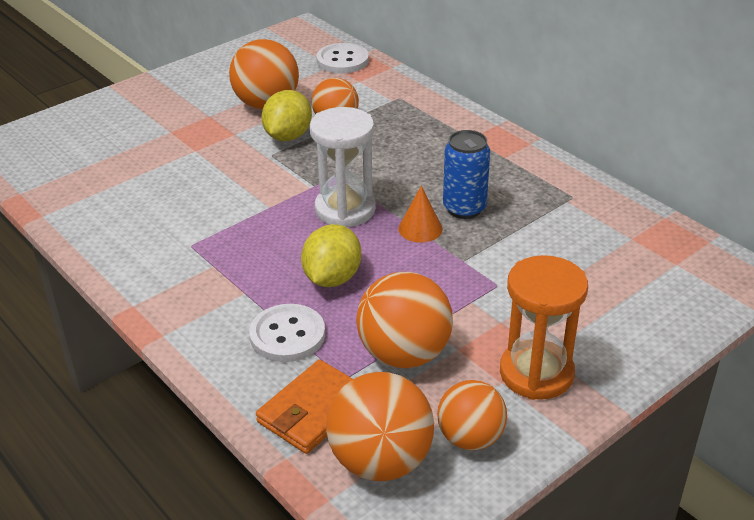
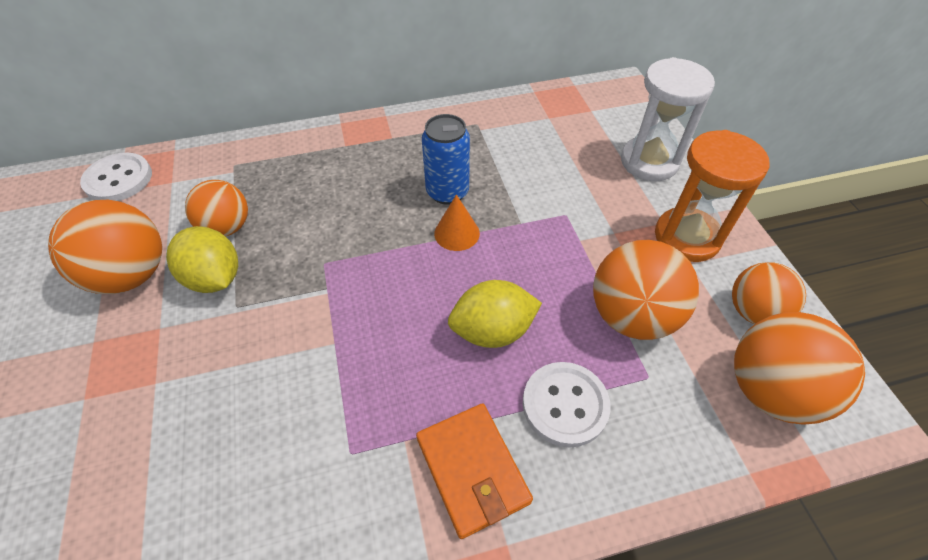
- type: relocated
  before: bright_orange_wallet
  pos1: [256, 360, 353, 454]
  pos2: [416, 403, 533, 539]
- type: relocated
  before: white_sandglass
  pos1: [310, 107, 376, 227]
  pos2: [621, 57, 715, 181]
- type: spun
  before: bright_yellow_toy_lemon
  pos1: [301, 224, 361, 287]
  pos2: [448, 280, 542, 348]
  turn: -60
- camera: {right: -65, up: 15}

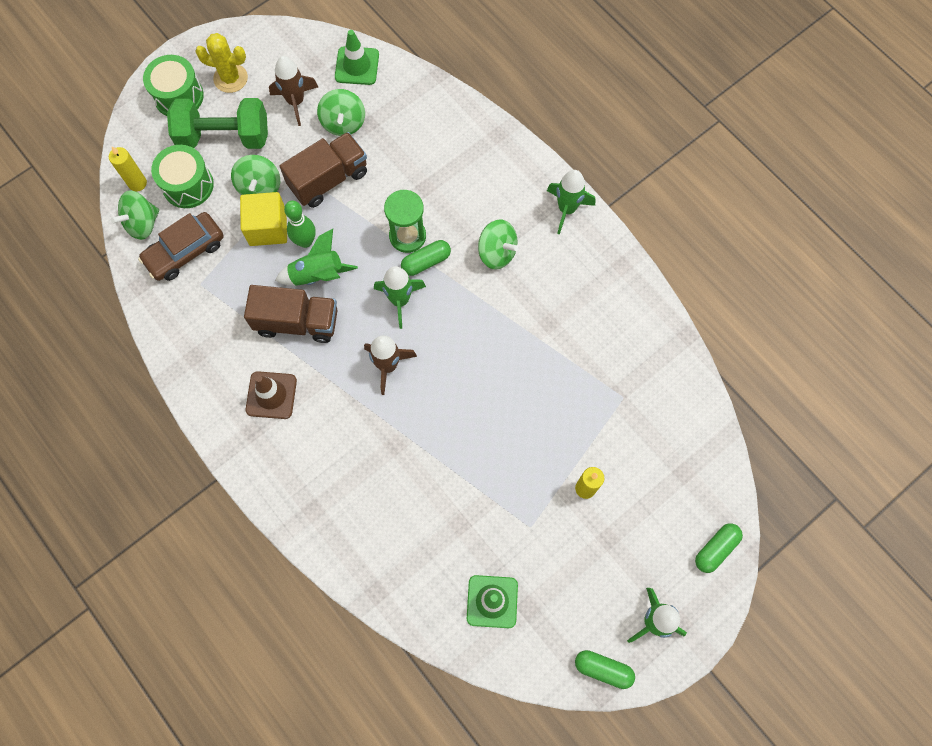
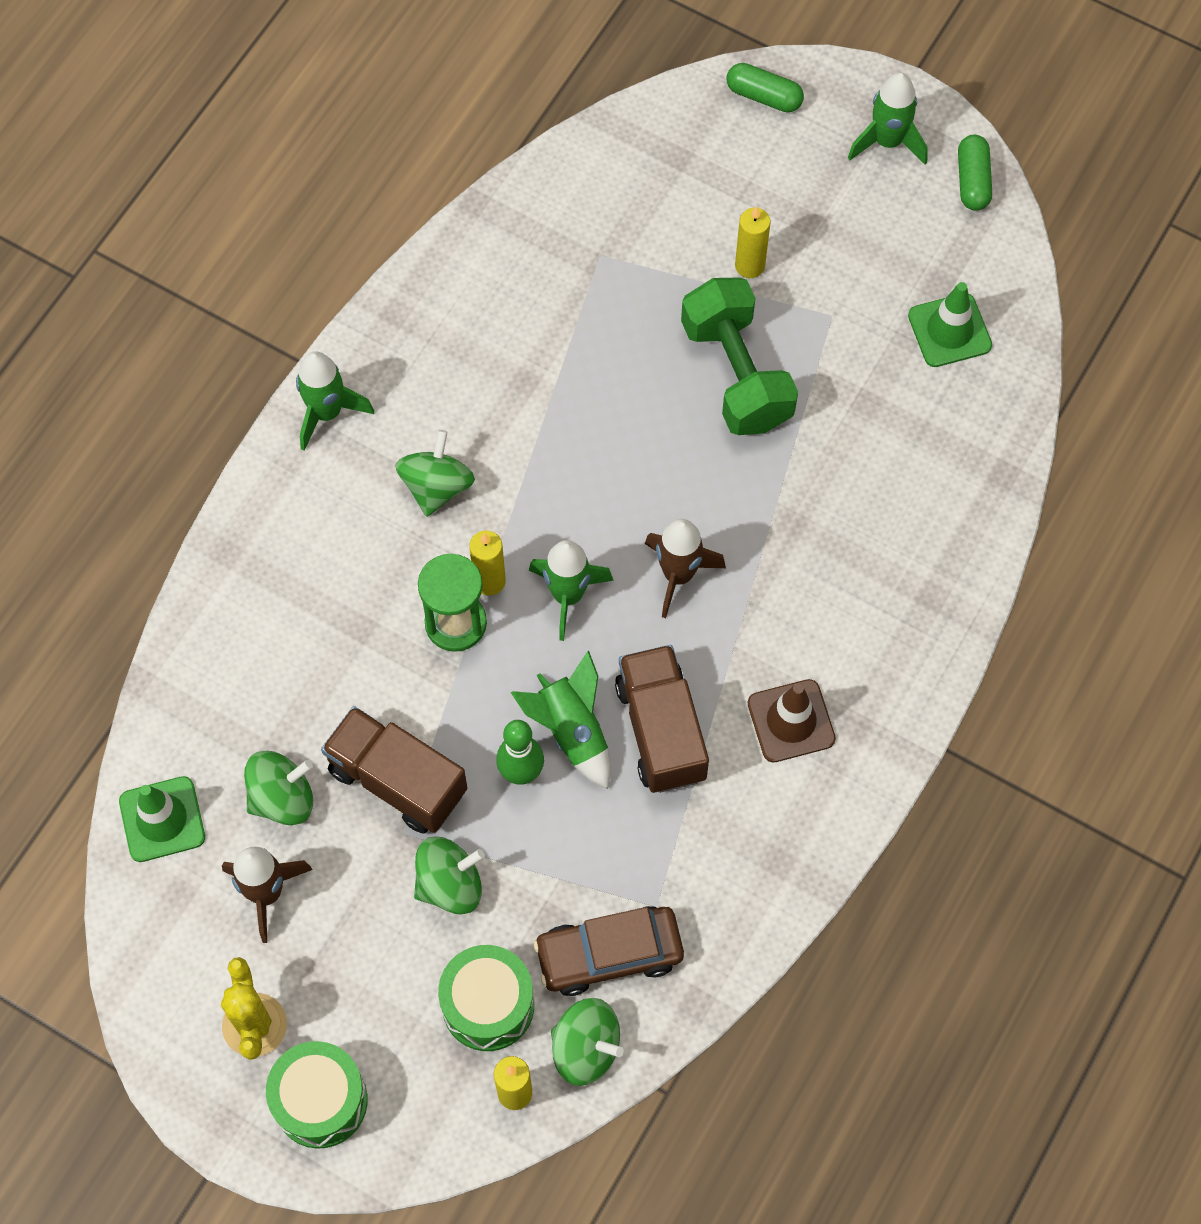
- type: missing
  before: bright_yellow_solid_cube
  pos1: [240, 192, 287, 246]
- type: relocated
  before: green_free_weight
  pos1: [167, 98, 268, 149]
  pos2: [681, 277, 798, 435]
- type: exchanged
  before: green_pill
  after: bright_yellow_wax_candle
  pos1: [401, 240, 451, 276]
  pos2: [469, 531, 506, 595]
- type: spun
  before: brown_car
  pos1: [138, 212, 224, 281]
  pos2: [533, 906, 684, 996]
  turn: 135
- camera: {right: -110, up: -5}

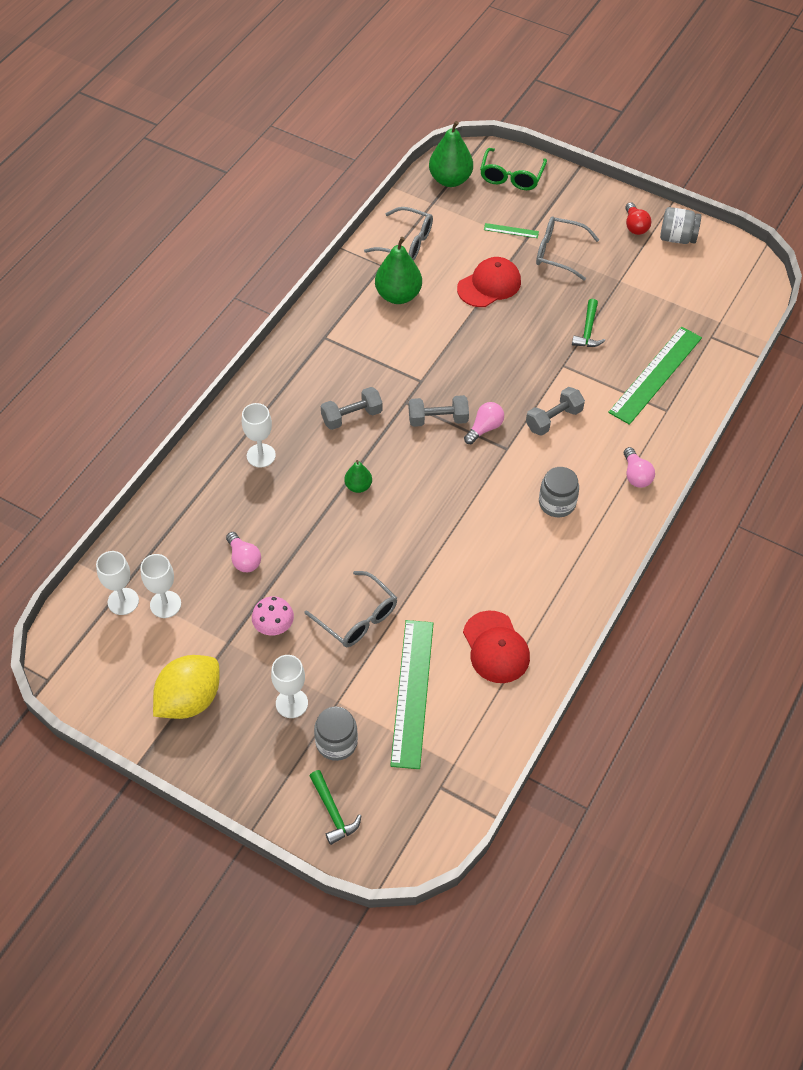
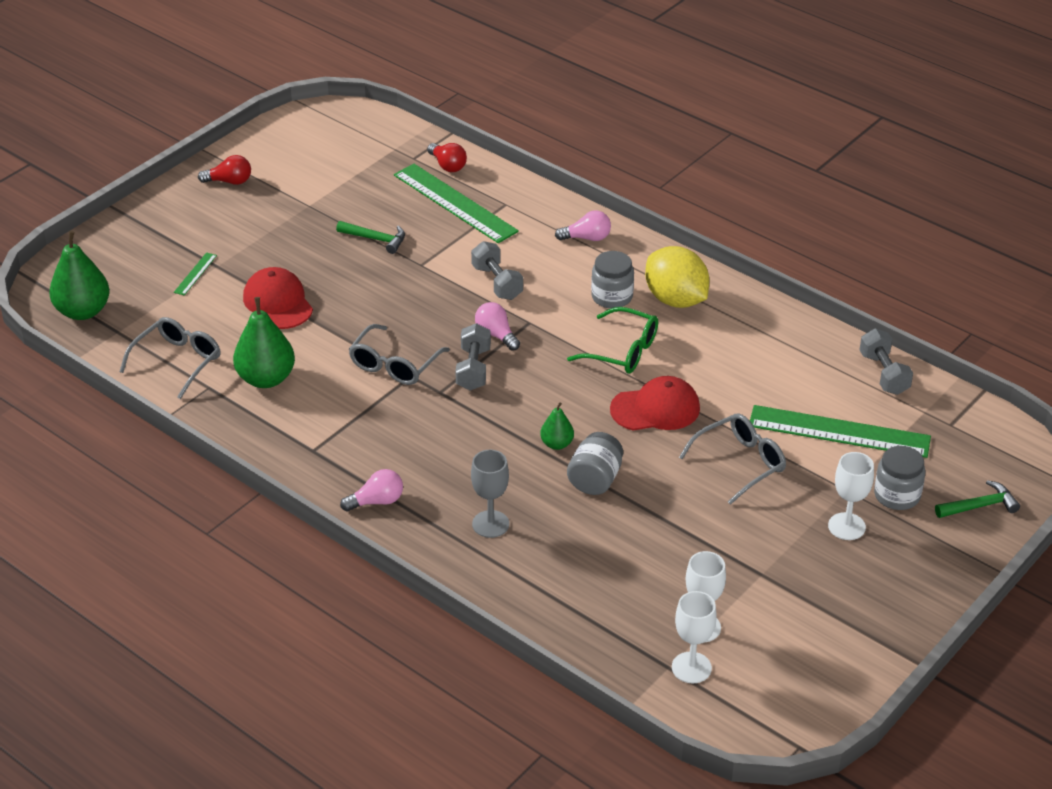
- type: missing
  before: rose-pink_mushroom
  pos1: [252, 596, 294, 636]
- type: appeared
  after: red_light_bulb
  pos2: [427, 143, 467, 172]
- type: relocated
  before: bright_yellow_toy_lemon
  pos1: [153, 655, 220, 719]
  pos2: [645, 246, 710, 308]
- type: relocated
  before: rose-pink_light_bulb
  pos1: [226, 532, 261, 572]
  pos2: [340, 469, 403, 511]
- type: relocated
  before: ash-grey_free_weight
  pos1: [321, 387, 383, 430]
  pos2: [860, 329, 913, 395]
- type: relocated
  before: red_baseball_cap
  pos1: [463, 611, 530, 683]
  pos2: [610, 376, 700, 431]
- type: relocated
  before: green_glasses
  pos1: [480, 148, 547, 190]
  pos2: [567, 307, 658, 374]
- type: relocated
  before: ash-grey_glasses
  pos1: [536, 217, 599, 281]
  pos2: [349, 324, 450, 385]
- type: relocated
  before: ash-grey_jar
  pos1: [660, 207, 701, 244]
  pos2: [567, 432, 623, 495]
- type: colour
  before: white_chalice
  after: ash-grey_chalice
  pos1: [242, 403, 276, 468]
  pos2: [471, 450, 509, 538]
- camera: {right: -80, up: -15}

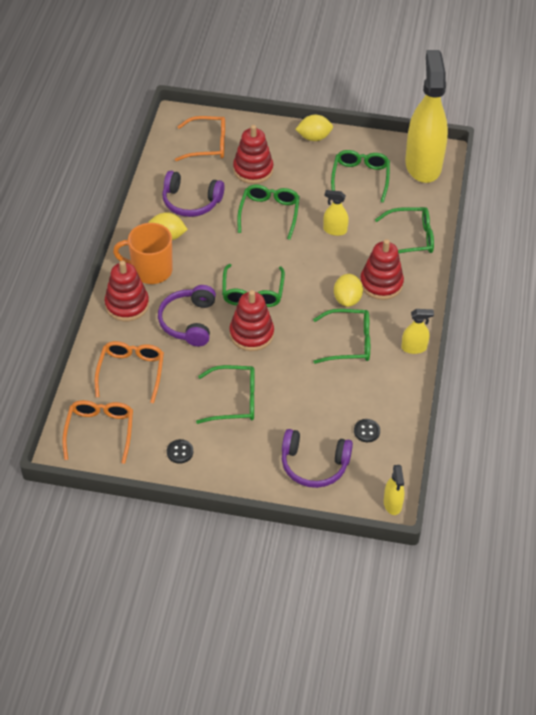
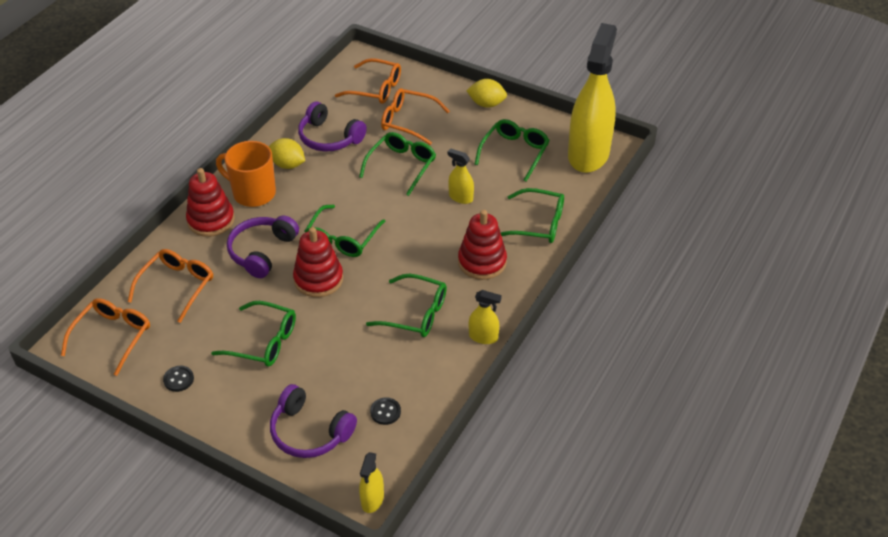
- type: missing
  before: bright_yellow_toy_lemon
  pos1: [334, 274, 363, 307]
- type: exchanged
  before: red_stacking_rings
  after: bright_orange_glasses
  pos1: [233, 125, 273, 184]
  pos2: [381, 88, 450, 145]
- camera: {right: 20, up: -5}

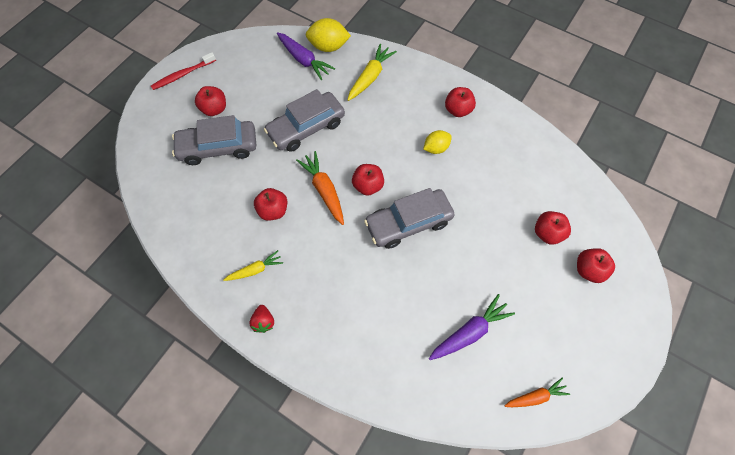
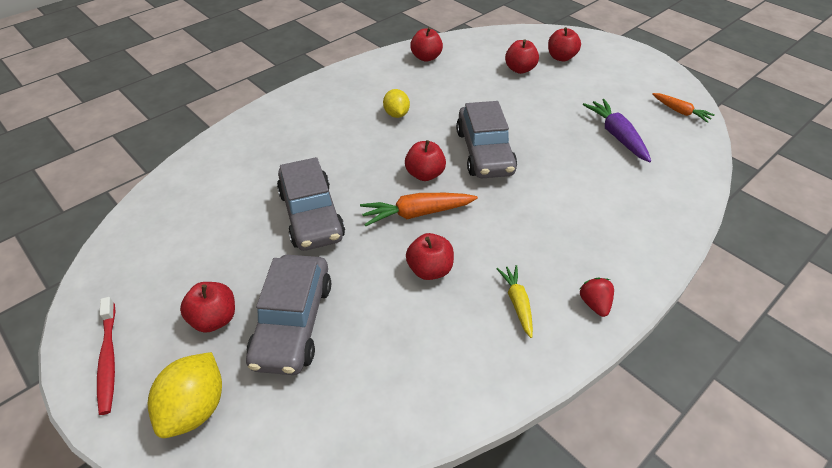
- type: missing
  before: violet_carrot
  pos1: [277, 32, 335, 80]
- type: missing
  before: bright_yellow_carrot
  pos1: [347, 44, 397, 101]
- type: relocated
  before: bright_yellow_toy_lemon
  pos1: [306, 18, 351, 52]
  pos2: [148, 352, 222, 438]
- type: relocated
  before: red_apple_fruit
  pos1: [445, 87, 476, 117]
  pos2: [410, 27, 443, 62]
- type: spun
  before: red_berry
  pos1: [249, 305, 274, 333]
  pos2: [580, 278, 614, 317]
  turn: -105
- type: spun
  before: bright_orange_carrot
  pos1: [505, 378, 570, 407]
  pos2: [652, 93, 715, 123]
  turn: 135
- camera: {right: -75, up: -20}

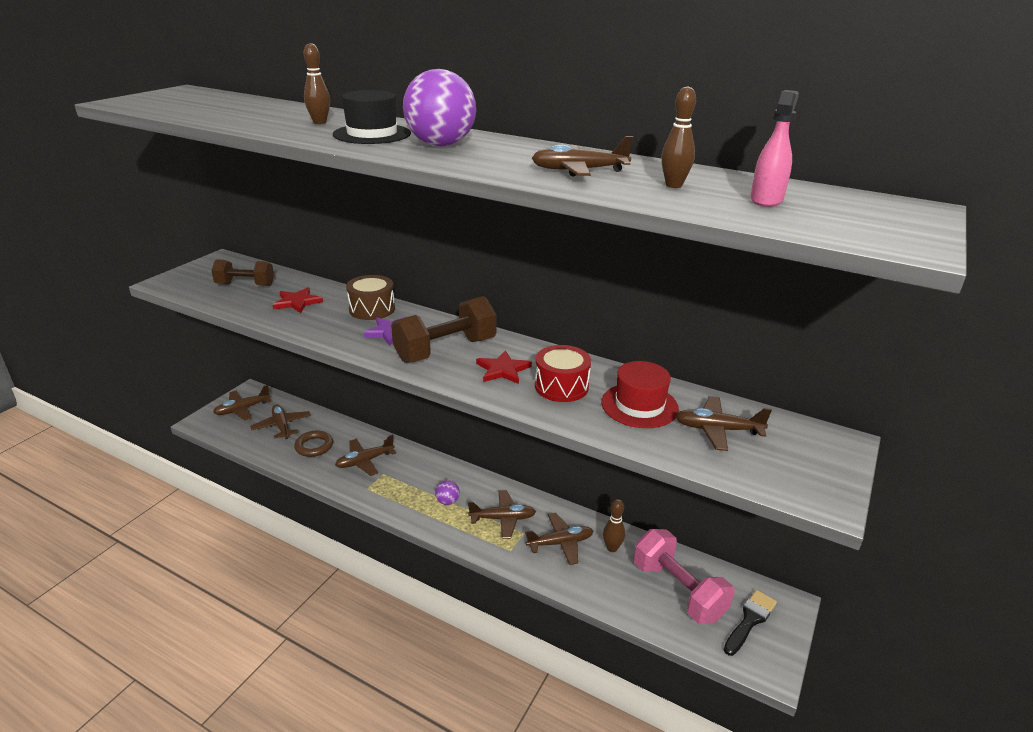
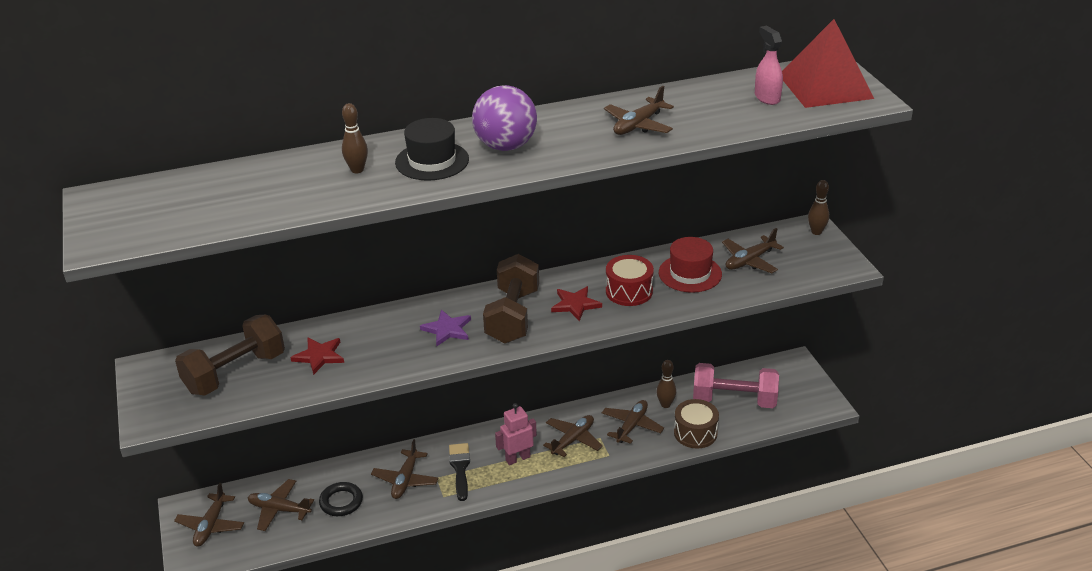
- type: appeared
  after: red_pyramid_shape
  pos2: [782, 19, 874, 108]
- type: relocated
  before: brown_snare_drum
  pos1: [346, 275, 395, 320]
  pos2: [674, 399, 719, 448]
- type: relocated
  before: brown_bowling_pin
  pos1: [661, 87, 696, 188]
  pos2: [808, 180, 829, 235]
- type: relocated
  before: ebony_paint_brush
  pos1: [724, 590, 777, 656]
  pos2: [449, 443, 470, 501]
- type: exchanged
  before: violet_play_ball
  after: rose-pink_toy_robot
  pos1: [435, 480, 460, 505]
  pos2: [495, 403, 537, 465]
- type: colour
  before: brown_torus
  after: ebony_torus
  pos1: [294, 431, 333, 457]
  pos2: [319, 482, 363, 516]
- type: size
  before: brown_free_weight
  pos1: [211, 259, 274, 286]
  pos2: [175, 315, 285, 396]
  scale: 1.56
- camera: {right: -45, up: 5}

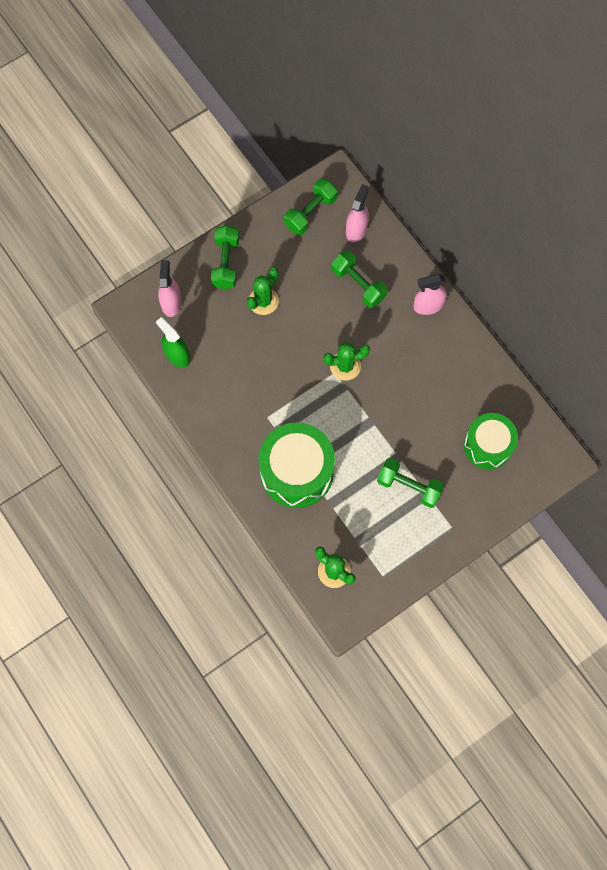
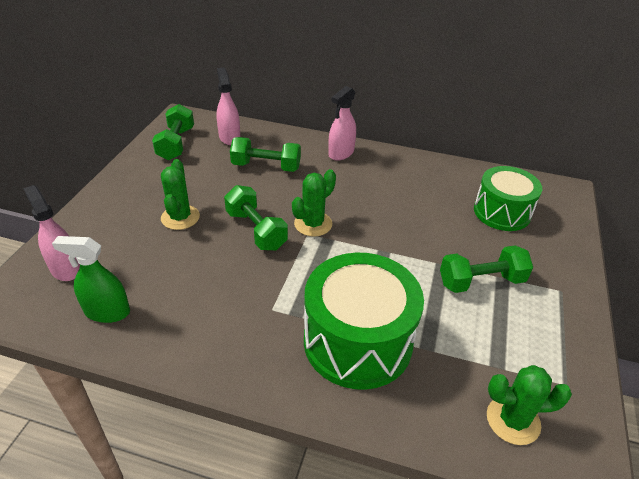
- type: relocated
  before: green_free_weight
  pos1: [211, 225, 239, 289]
  pos2: [224, 185, 288, 250]
- camera: {right: -40, up: -30}

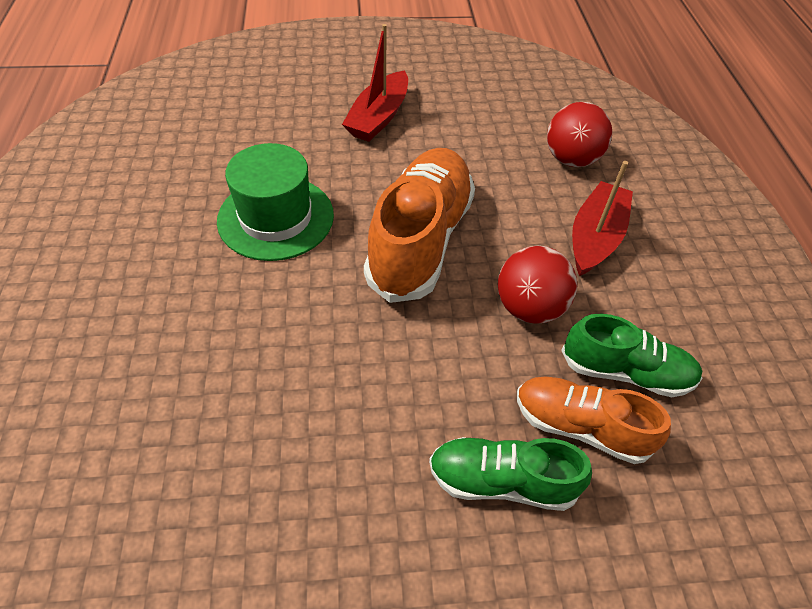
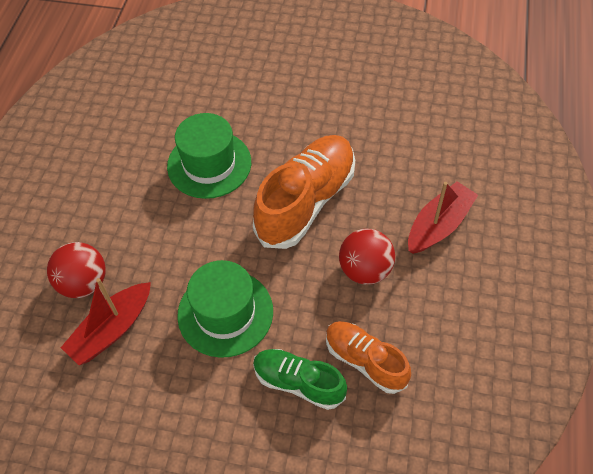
- type: missing
  before: green_shoe
  pos1: [561, 314, 702, 397]
- type: appeared
  after: green_hat
  pos2: [177, 260, 273, 358]
- type: relocated
  before: red_sailboat
  pos1: [342, 24, 408, 142]
  pos2: [61, 278, 151, 365]
- type: relocated
  before: red_play_ball
  pos1: [547, 102, 612, 167]
  pos2: [47, 242, 106, 298]
- camera: {right: 20, up: 5}

